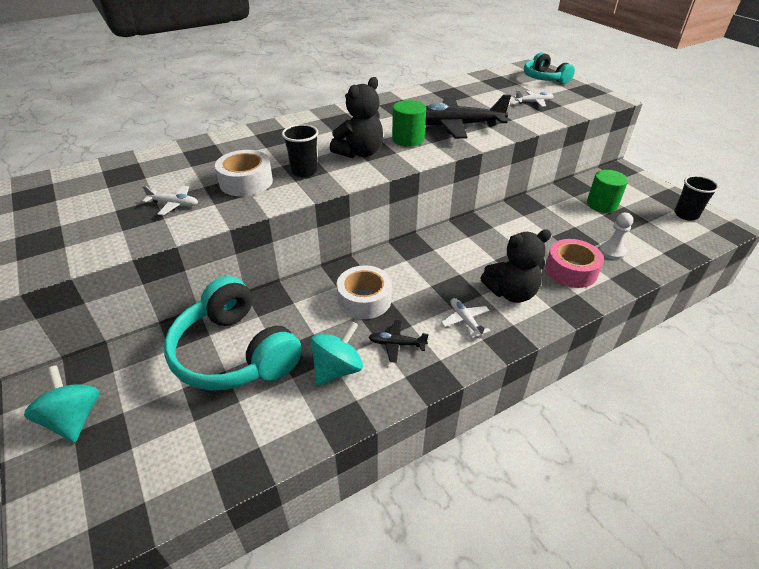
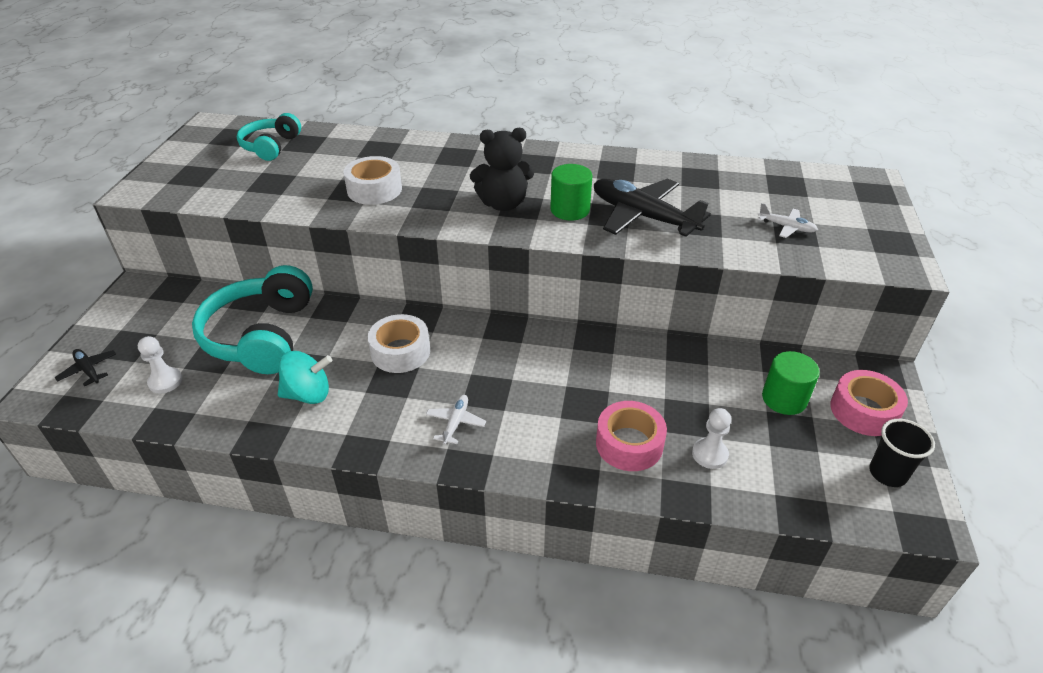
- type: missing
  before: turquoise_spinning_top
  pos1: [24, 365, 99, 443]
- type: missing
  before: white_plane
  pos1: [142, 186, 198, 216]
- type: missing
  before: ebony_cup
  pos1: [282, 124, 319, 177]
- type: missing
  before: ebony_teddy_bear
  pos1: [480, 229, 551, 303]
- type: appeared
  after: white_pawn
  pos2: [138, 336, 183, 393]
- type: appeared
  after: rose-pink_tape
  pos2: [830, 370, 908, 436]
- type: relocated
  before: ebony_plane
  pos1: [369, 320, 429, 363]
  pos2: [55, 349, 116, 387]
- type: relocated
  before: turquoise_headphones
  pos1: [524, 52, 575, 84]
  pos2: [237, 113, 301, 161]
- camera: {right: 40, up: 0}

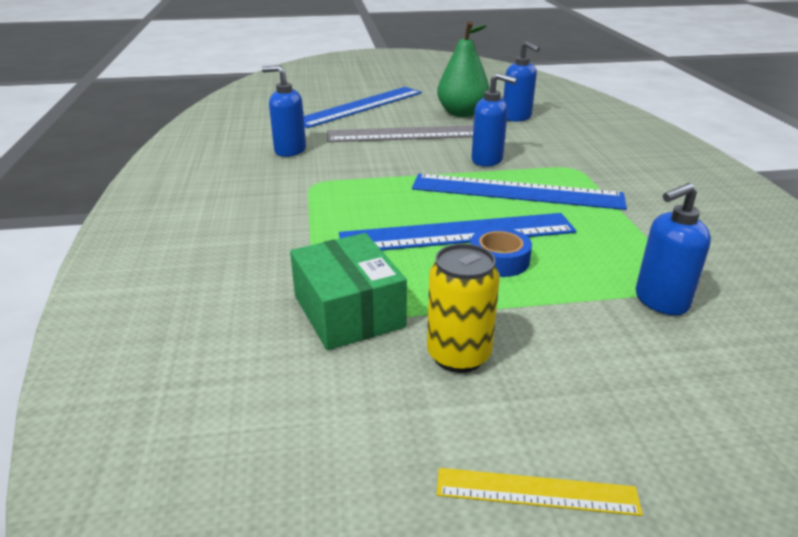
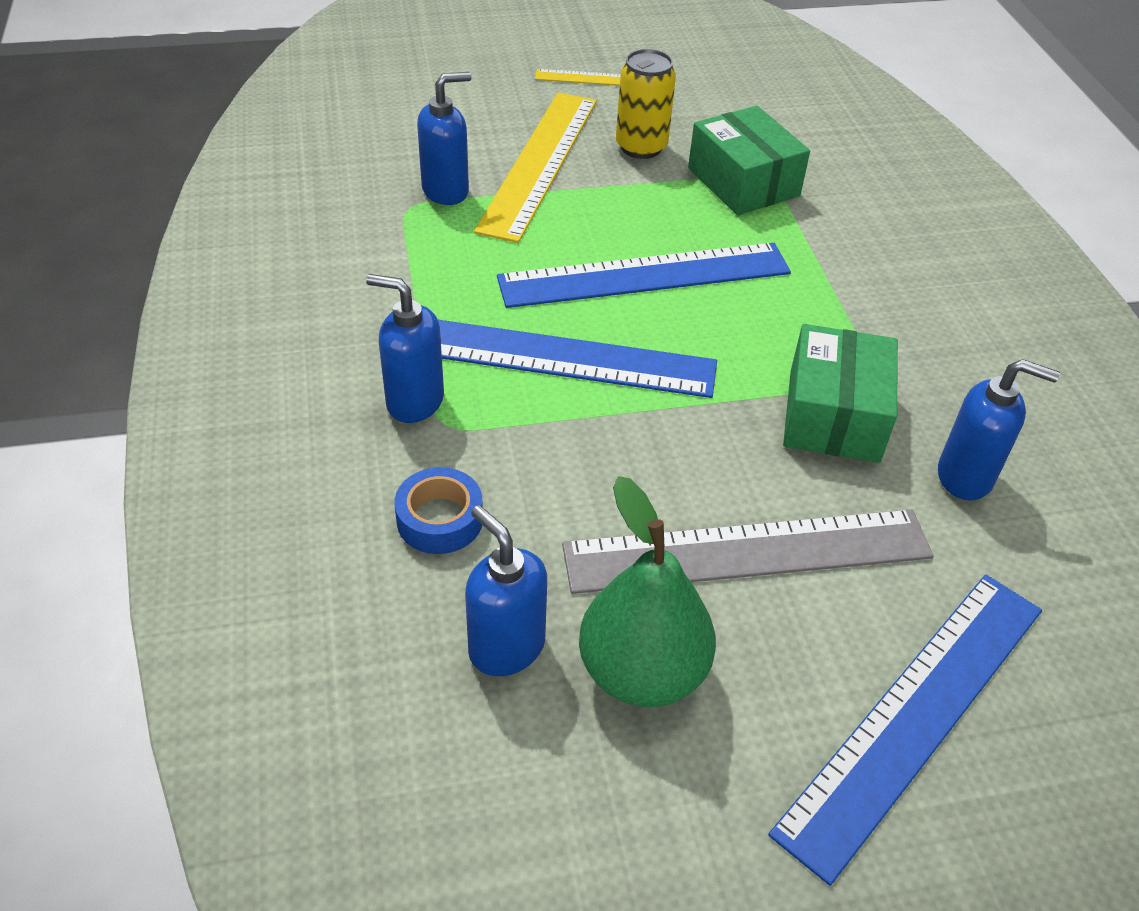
- type: appeared
  after: bright_yellow_ruler
  pos2: [474, 92, 597, 243]
- type: appeared
  after: green_package
  pos2: [783, 324, 898, 463]
- type: relocated
  before: royal_blue_pump_bottle
  pos1: [471, 73, 517, 166]
  pos2: [366, 274, 444, 423]
- type: relocated
  before: royal_blue_tape
  pos1: [471, 227, 532, 277]
  pos2: [394, 467, 483, 554]
- camera: {right: 175, up: 15}

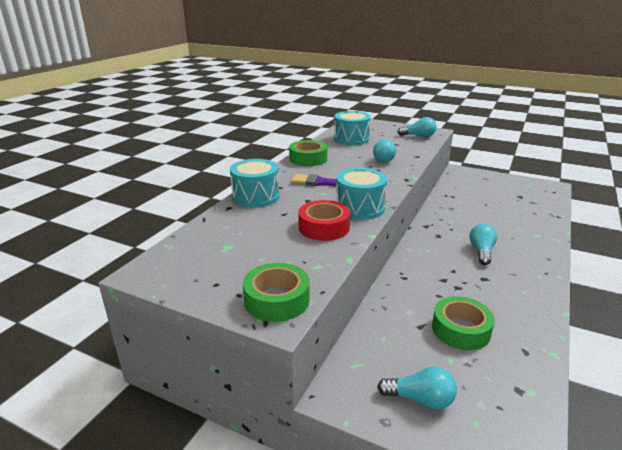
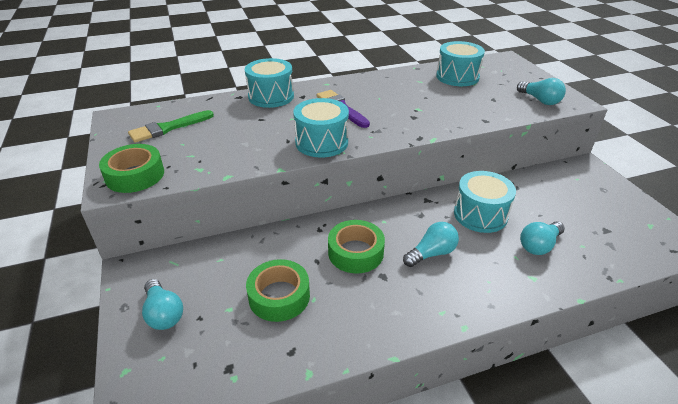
- type: missing
  before: red_tape
  pos1: [298, 200, 350, 241]
- type: appeared
  after: green_paint_brush
  pos2: [128, 110, 214, 143]
- type: appeared
  after: turquoise_snare_drum
  pos2: [454, 171, 516, 233]
- type: relocated
  before: green_tape
  pos1: [289, 140, 328, 166]
  pos2: [328, 220, 385, 274]
- type: relocated
  before: turquoise_light_bulb
  pos1: [373, 139, 396, 163]
  pos2: [520, 221, 565, 255]
- camera: {right: 45, up: 10}

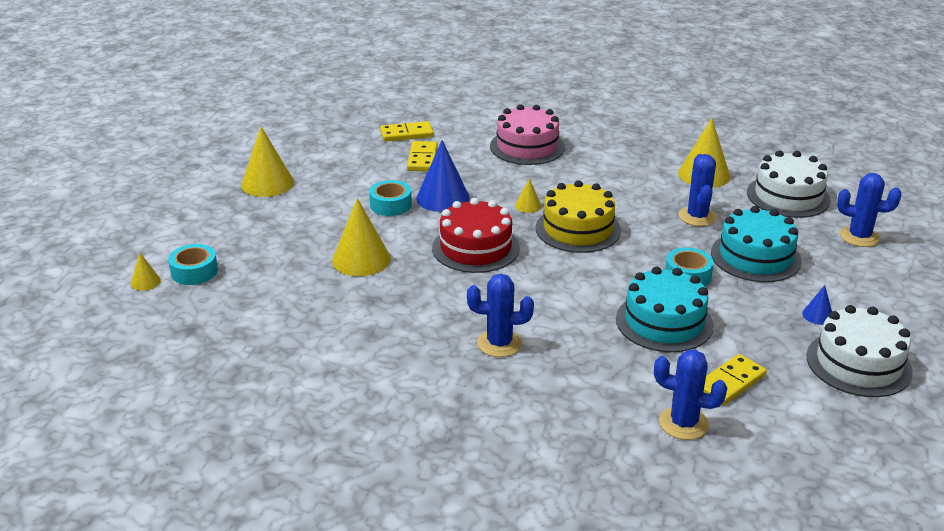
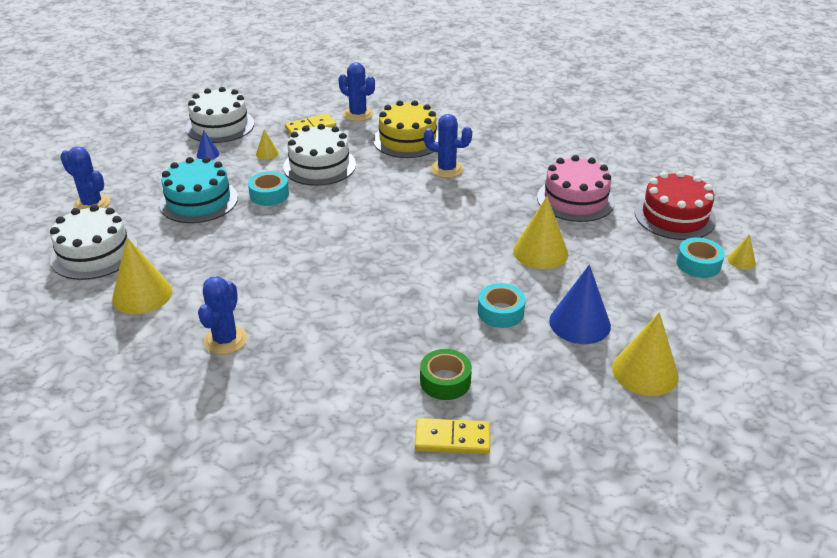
- type: relocated
  before: royal_blue_cone
  pos1: [416, 140, 470, 212]
  pos2: [549, 265, 611, 344]
- type: relocated
  before: red_layer_cake
  pos1: [432, 198, 520, 273]
  pos2: [635, 171, 716, 240]
- type: relocated
  before: rose-pink_layer_cake
  pos1: [490, 104, 565, 165]
  pos2: [537, 155, 615, 222]
- type: relocated
  before: bright_yellow_cone
  pos1: [515, 178, 541, 213]
  pos2: [256, 129, 279, 160]
- type: relocated
  before: bright_yellow_layer_cake
  pos1: [536, 180, 621, 253]
  pos2: [373, 100, 438, 158]
- type: relocated
  before: royal_blue_prickly_plant
  pos1: [679, 154, 717, 226]
  pos2: [198, 276, 247, 355]
- type: exchanged
  before: bright_yellow_domino_tile
  after: green_tape
  pos1: [407, 141, 438, 171]
  pos2: [420, 349, 472, 400]
- type: colour
  before: turquoise_layer_cake
  after: white_layer_cake
  pos1: [616, 267, 714, 352]
  pos2: [283, 124, 356, 186]
- camera: {right: -165, up: 5}

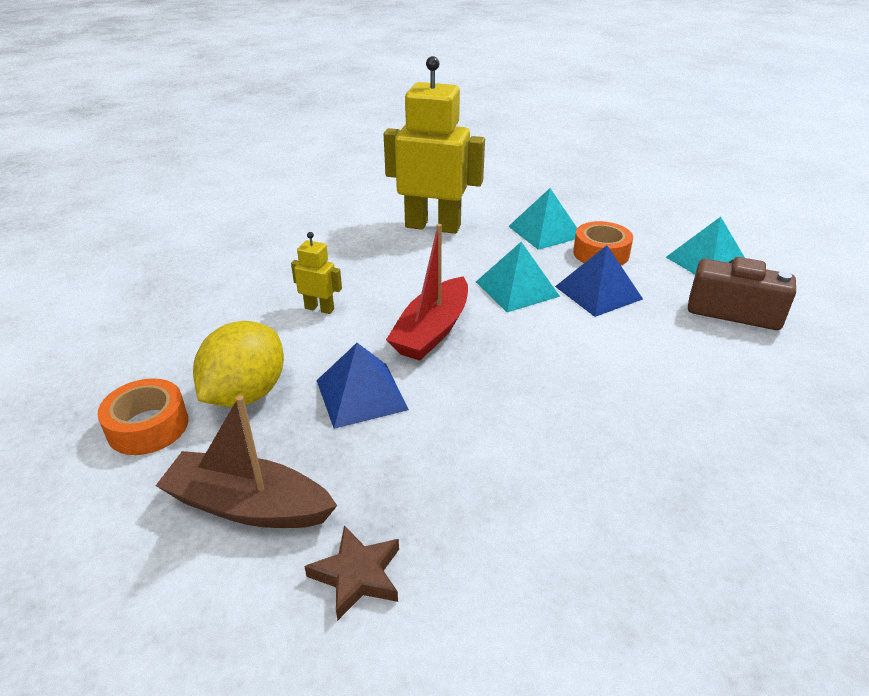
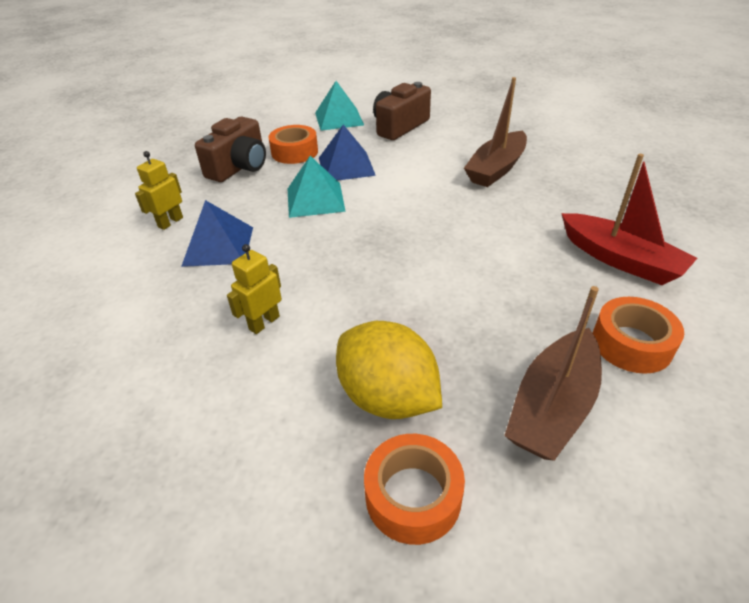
- type: appeared
  after: brown_sailboat
  pos2: [464, 77, 527, 187]
- type: relocated
  before: royal_blue_pyramid_shape
  pos1: [316, 343, 409, 429]
  pos2: [181, 200, 253, 267]
- type: relocated
  before: red_sailboat
  pos1: [386, 224, 468, 361]
  pos2: [561, 154, 697, 285]
- type: exchanged
  before: brown_star_shape
  after: bright_orange_tape
  pos1: [304, 525, 399, 621]
  pos2: [593, 297, 684, 374]
- type: exchanged
  before: turquoise_pyramid_shape
  after: brown_photo_camera
  pos1: [508, 188, 577, 250]
  pos2: [195, 117, 266, 182]
- type: size
  before: bright_yellow_toy_robot
  pos1: [384, 56, 485, 234]
  pos2: [135, 151, 183, 230]
  scale: 0.44
- camera: {right: -70, up: 5}

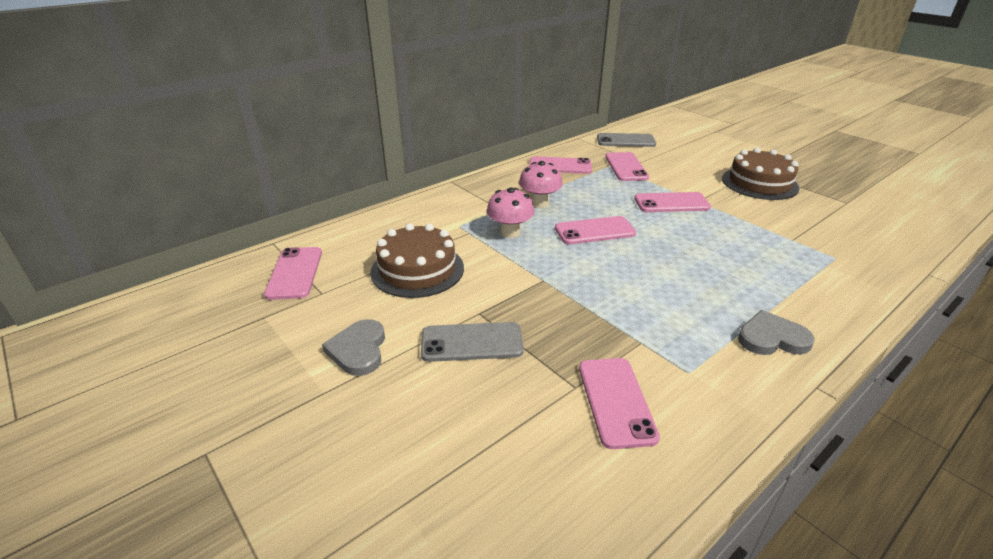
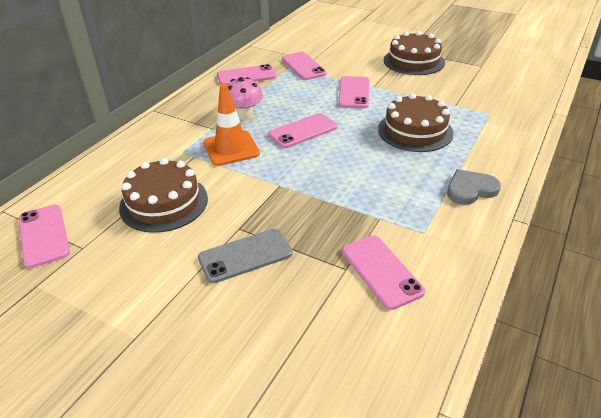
- type: missing
  before: ash-grey_heart
  pos1: [322, 319, 385, 376]
- type: missing
  before: ash-grey_smartphone
  pos1: [597, 133, 656, 147]
- type: appeared
  after: brown_layer_cake
  pos2: [378, 93, 454, 152]
- type: exchanged
  before: rose-pink_mushroom
  after: bright_orange_road_cone
  pos1: [487, 187, 535, 238]
  pos2: [203, 84, 260, 166]
- type: spun
  before: rose-pink_smartphone
  pos1: [634, 192, 711, 212]
  pos2: [338, 76, 369, 108]
  turn: -60
- camera: {right: -20, up: 5}

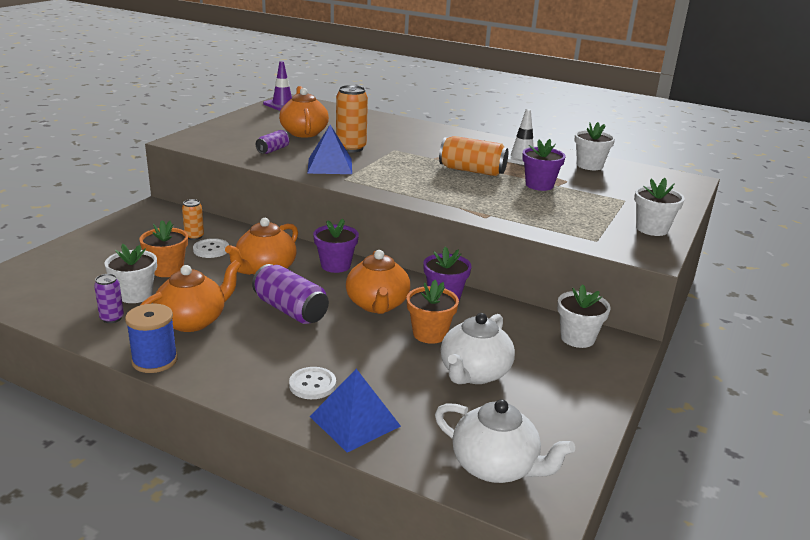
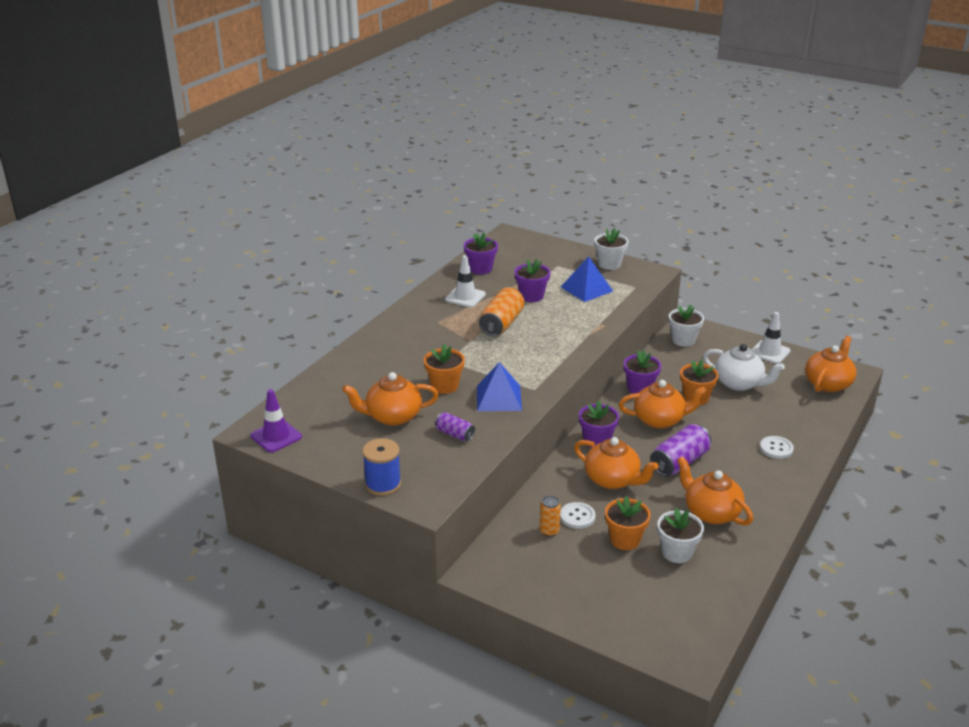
- type: missing
  before: violet_tin
  pos1: [94, 274, 124, 323]
- type: appeared
  after: white_road_cone
  pos2: [752, 312, 790, 364]
- type: relocated
  before: royal_blue_bobbin
  pos1: [125, 303, 178, 373]
  pos2: [362, 438, 401, 496]
- type: relocated
  before: royal_blue_pyramid_shape
  pos1: [310, 369, 401, 453]
  pos2: [561, 256, 613, 302]
- type: exchanged
  before: bright_orange_tin
  after: bright_orange_flower_pot
  pos1: [336, 85, 368, 153]
  pos2: [424, 344, 465, 394]
- type: colour
  before: white_tea_pot
  after: bright_orange_tea_pot
  pos1: [435, 399, 575, 483]
  pos2: [805, 336, 856, 392]
- type: colour
  before: white_flower_pot
  after: violet_flower_pot
  pos1: [575, 122, 615, 170]
  pos2: [464, 232, 498, 274]
- camera: {right: -85, up: 5}

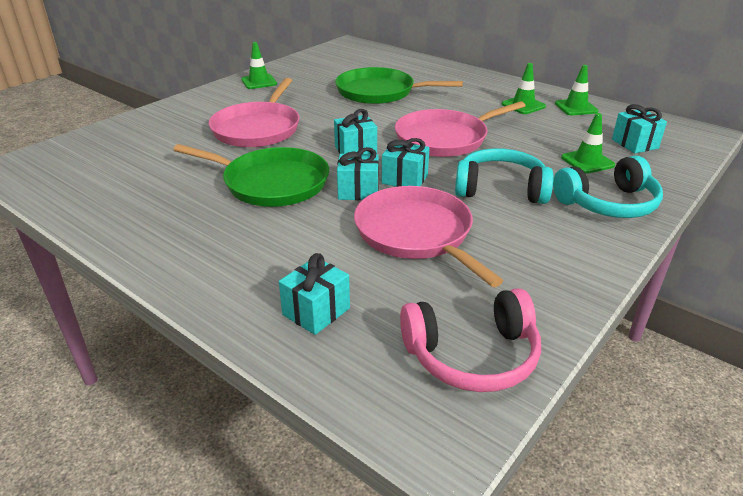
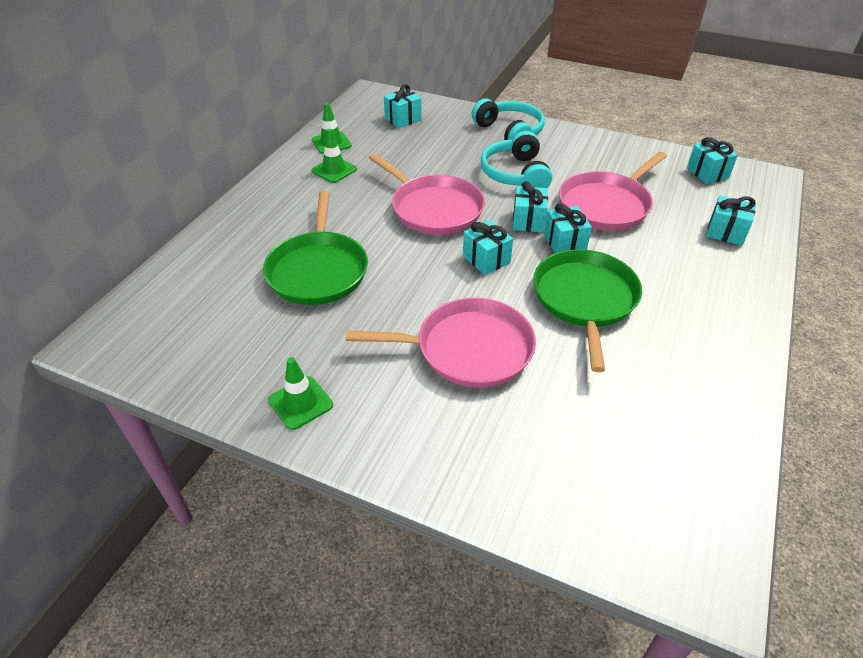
- type: missing
  before: green_road_cone
  pos1: [561, 113, 615, 174]
- type: exchanged
  before: rose-pink_headphones
  after: turquoise_wrapped_gift
  pos1: [400, 288, 541, 392]
  pos2: [687, 137, 738, 184]
- camera: {right: -105, up: 10}

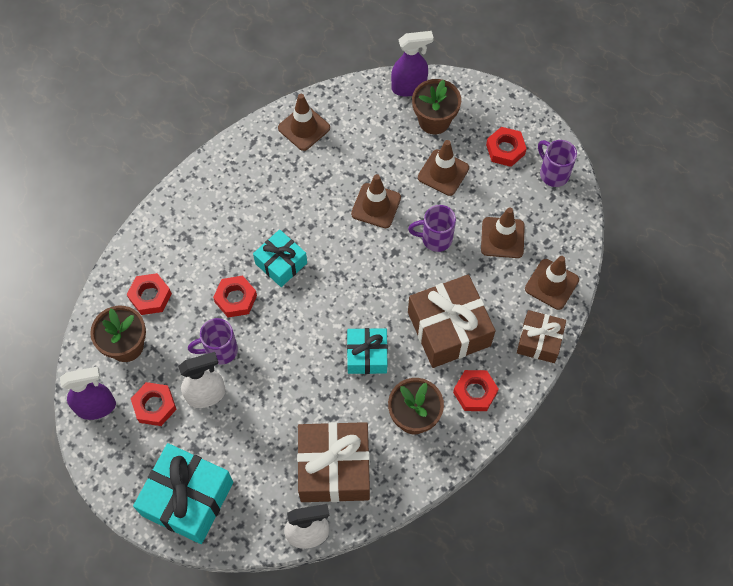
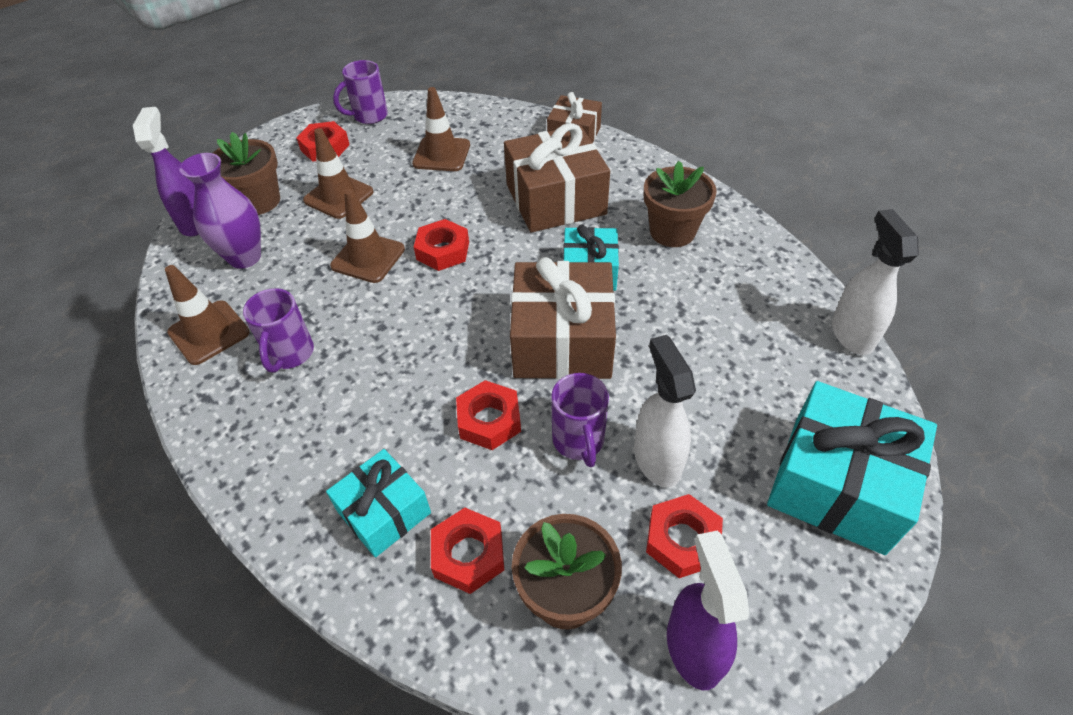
- type: missing
  before: brown_road_cone
  pos1: [525, 256, 579, 310]
- type: appeared
  after: violet_tall_vase
  pos2: [179, 153, 261, 269]
- type: relocated
  before: turquoise_wrapped_gift
  pos1: [253, 229, 307, 287]
  pos2: [326, 449, 431, 557]
- type: relocated
  before: brown_wrapped_gift
  pos1: [297, 422, 370, 502]
  pos2: [510, 257, 616, 379]
- type: relocated
  before: violet_mug
  pos1: [408, 205, 456, 252]
  pos2: [243, 288, 314, 373]
- type: relocated
  before: red_nut
  pos1: [453, 370, 499, 411]
  pos2: [414, 219, 469, 271]
- camera: {right: -85, up: -15}

